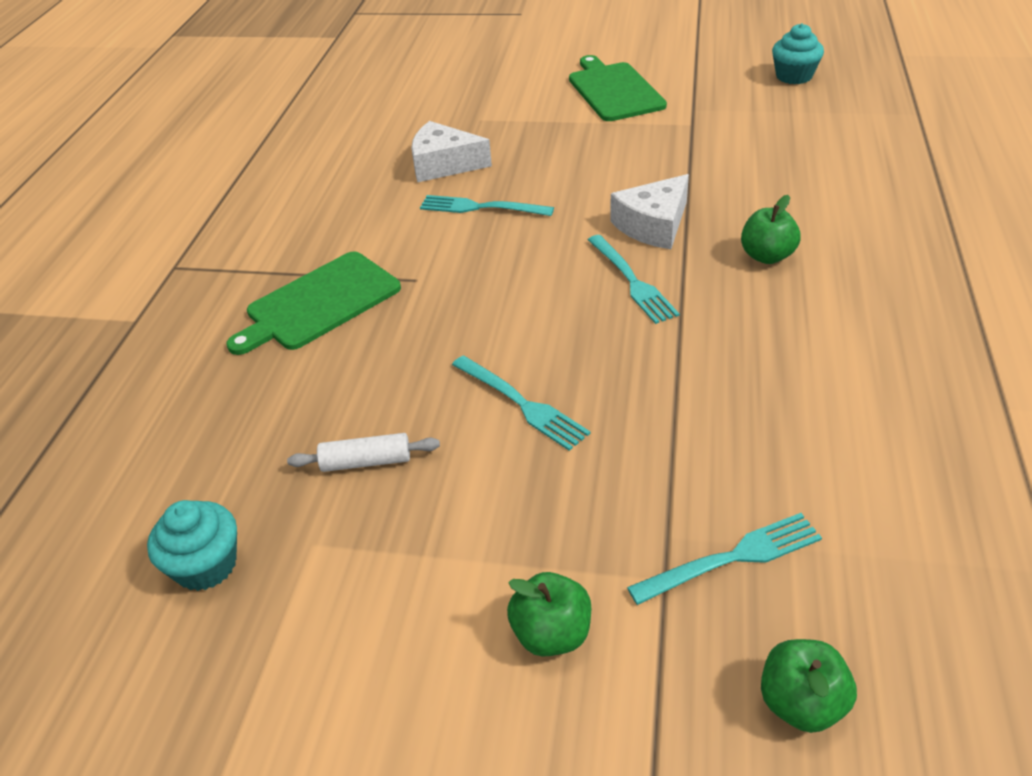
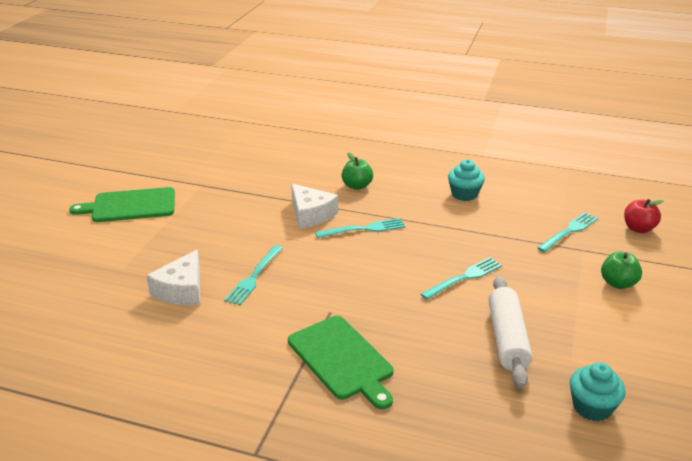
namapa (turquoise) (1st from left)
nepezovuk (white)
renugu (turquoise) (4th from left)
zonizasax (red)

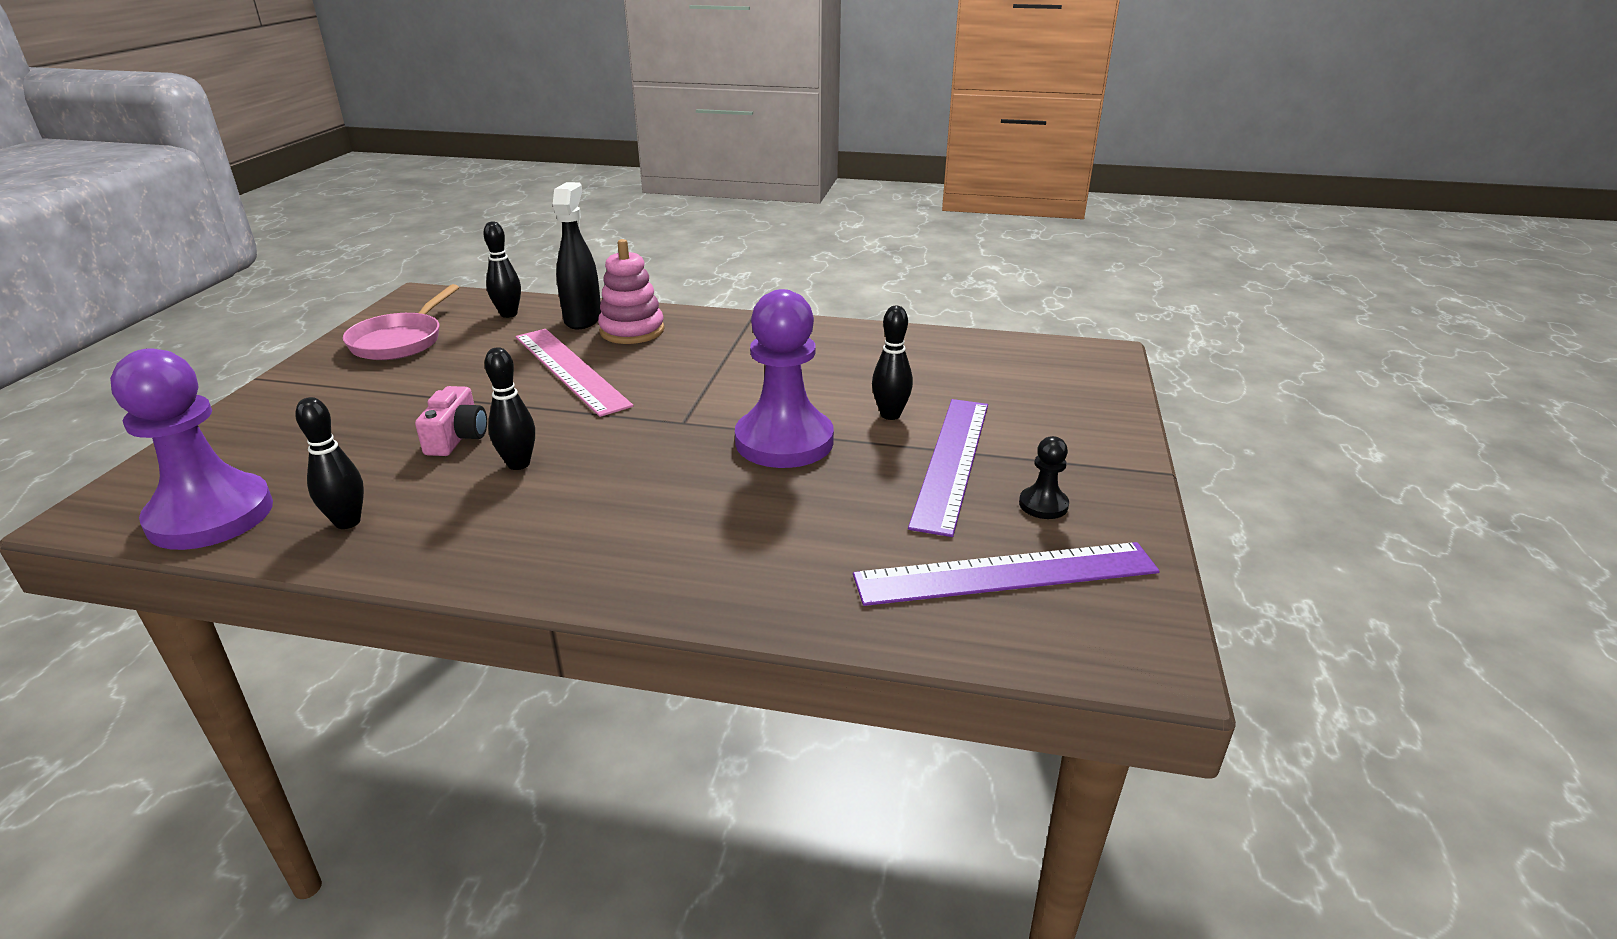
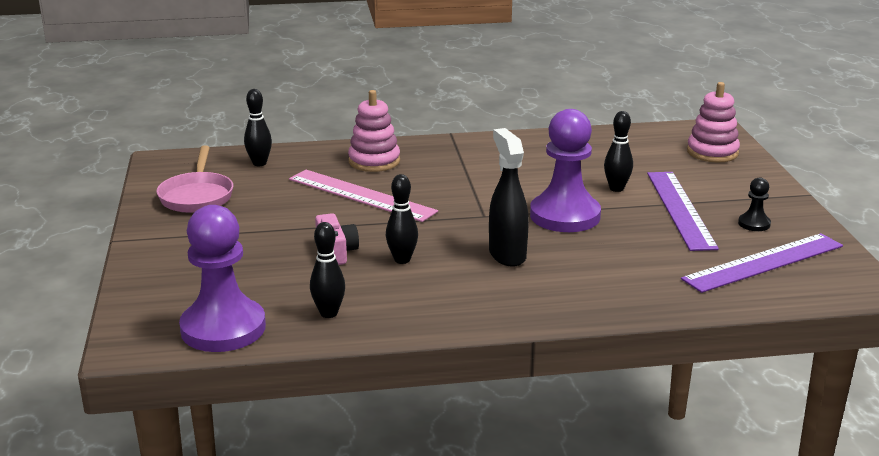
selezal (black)
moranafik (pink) (2nd from left)

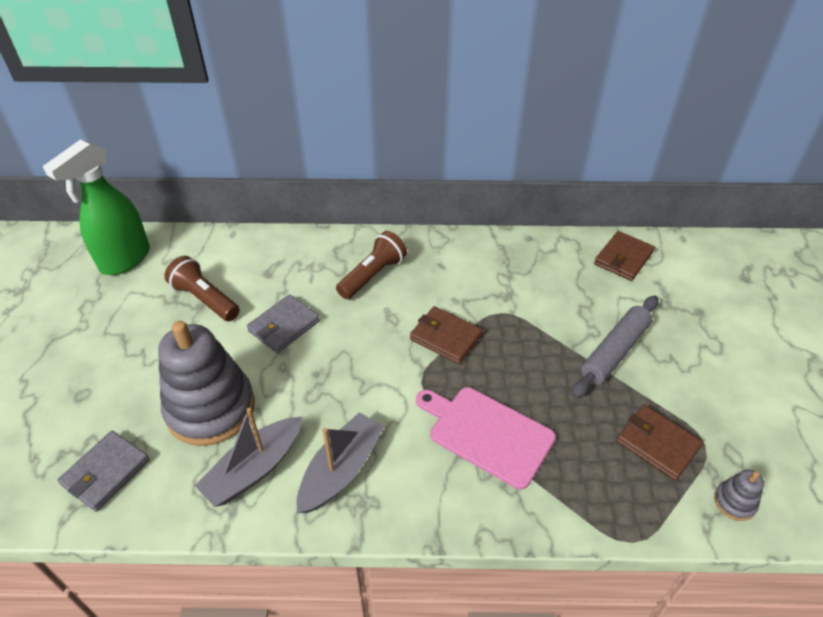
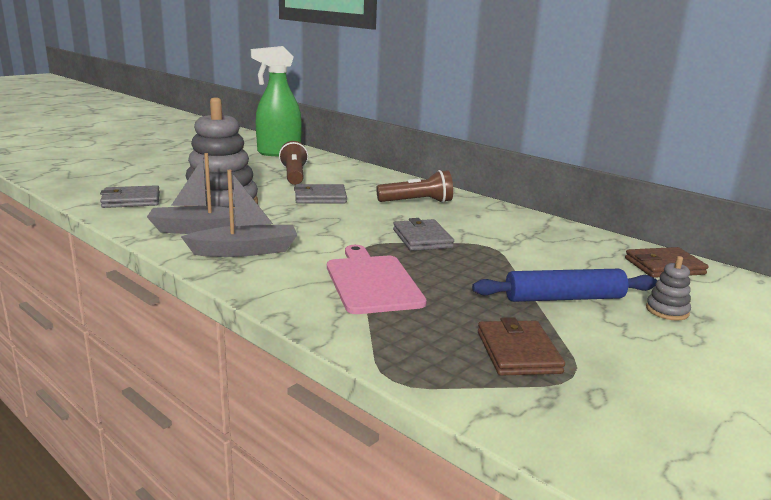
nepezovuk (blue)
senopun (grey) (3rd from left)
moranafik (grey) (2nd from left)

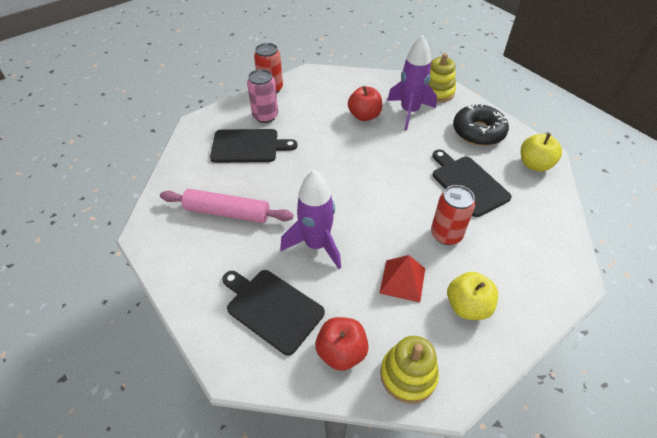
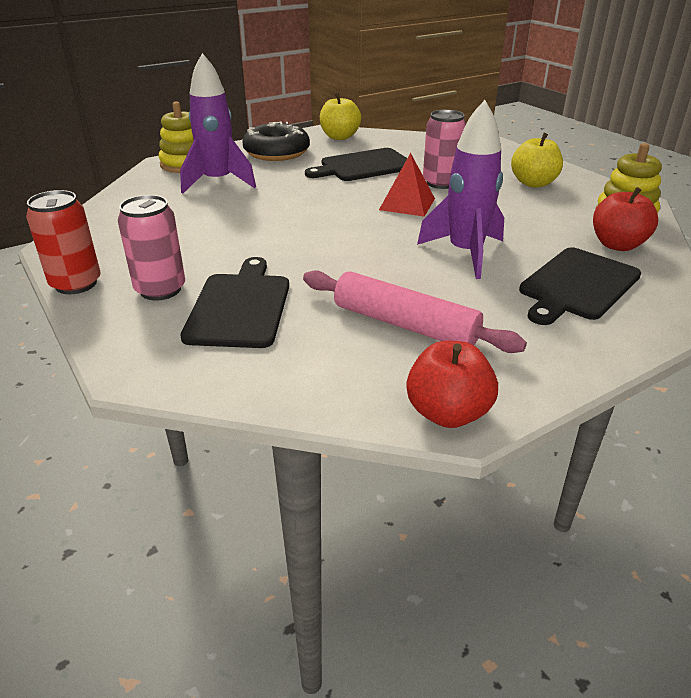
zonizasax (red) (1st from left)
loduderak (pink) (2nd from left)
nepezovuk (pink)
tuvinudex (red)

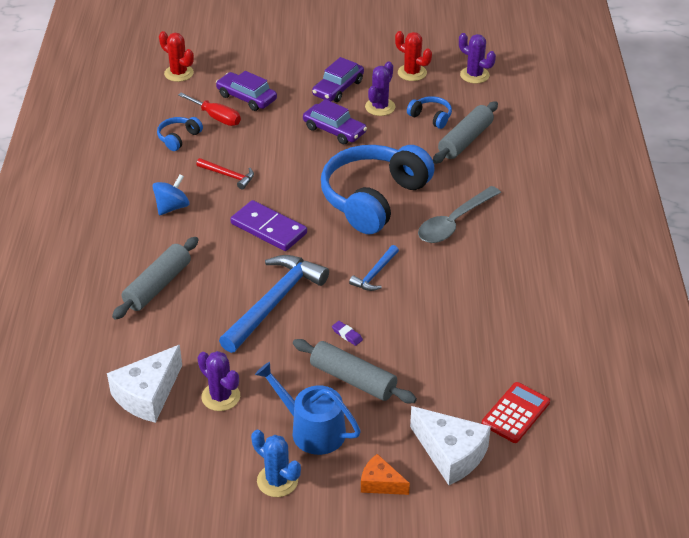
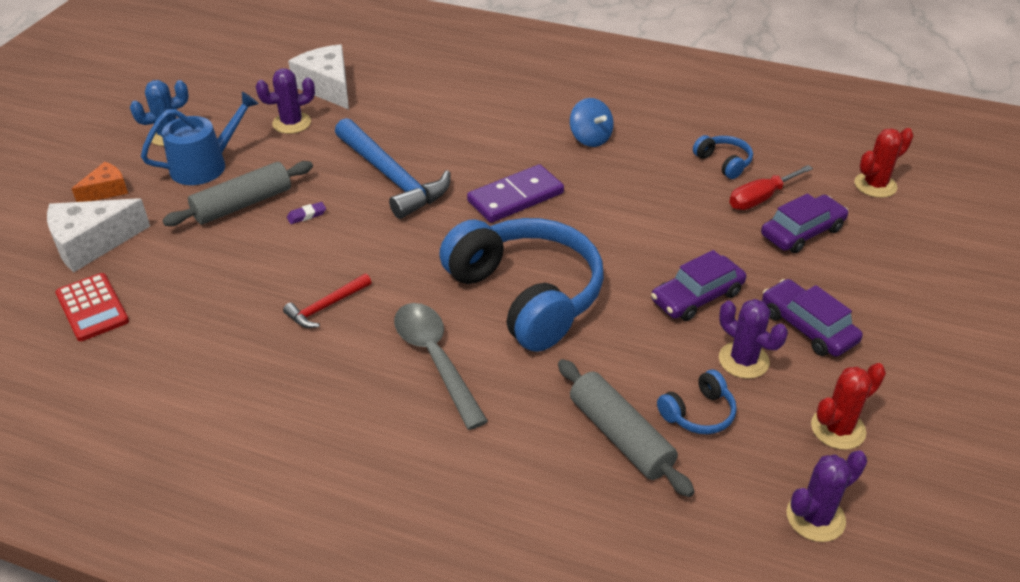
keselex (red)
nepezovuk (grey) (1st from left in the first image)
keselex (blue) (2nd from left in the first image)

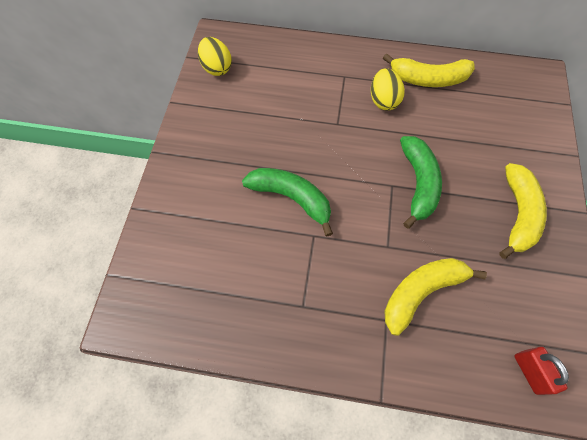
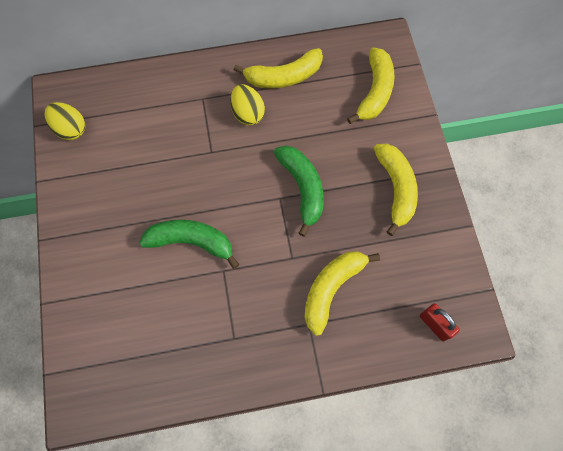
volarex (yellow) (3rd from left)

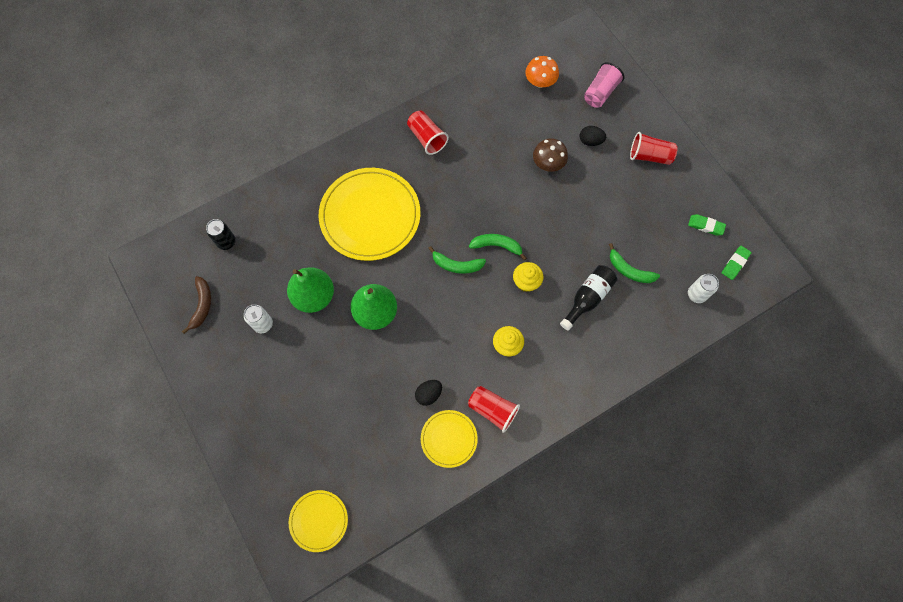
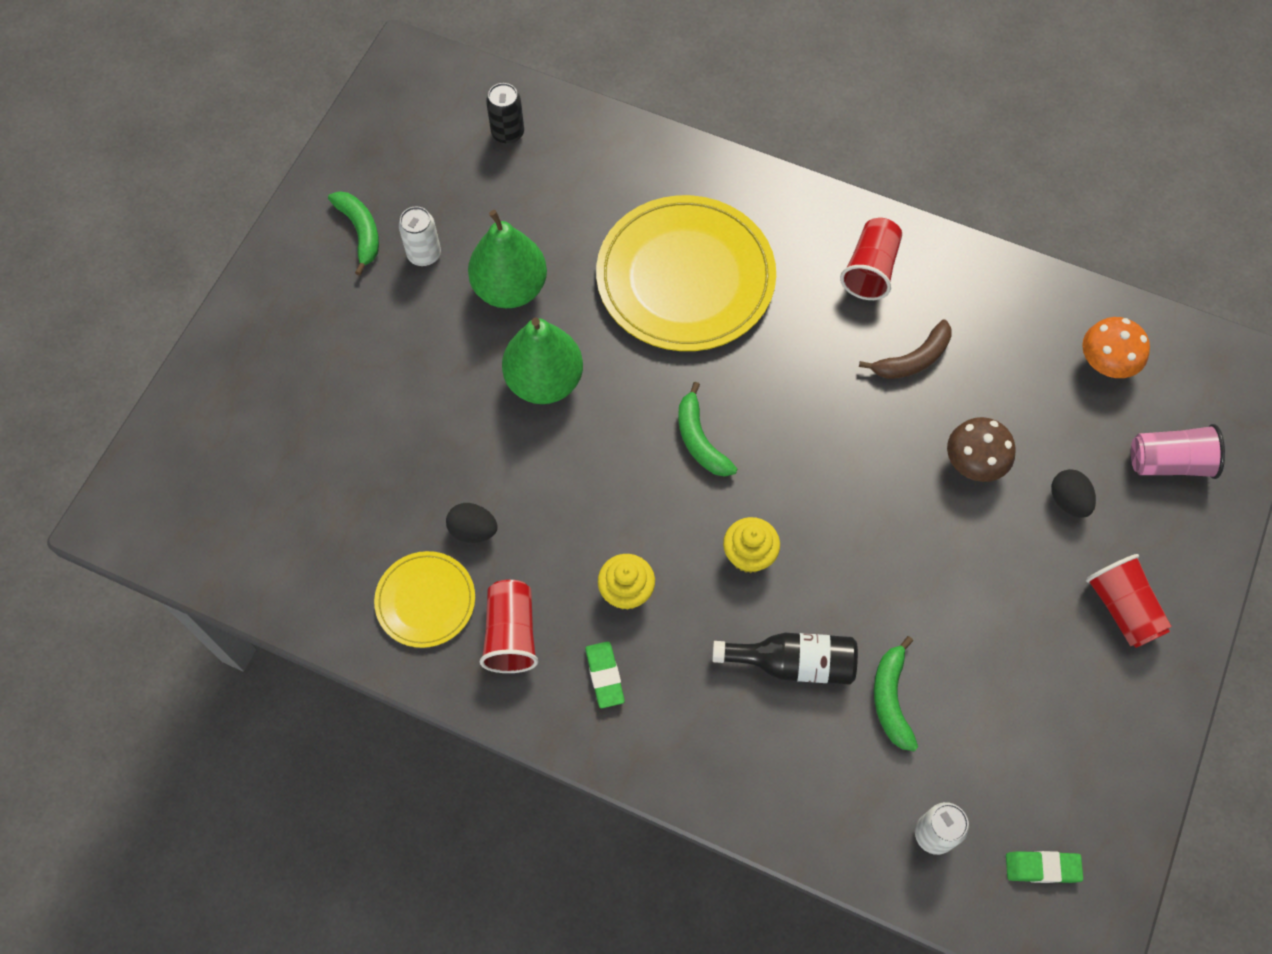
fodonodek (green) (1st from left)
volarex (green) (1st from left)
volarex (brown)
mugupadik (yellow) (1st from left in the first image)

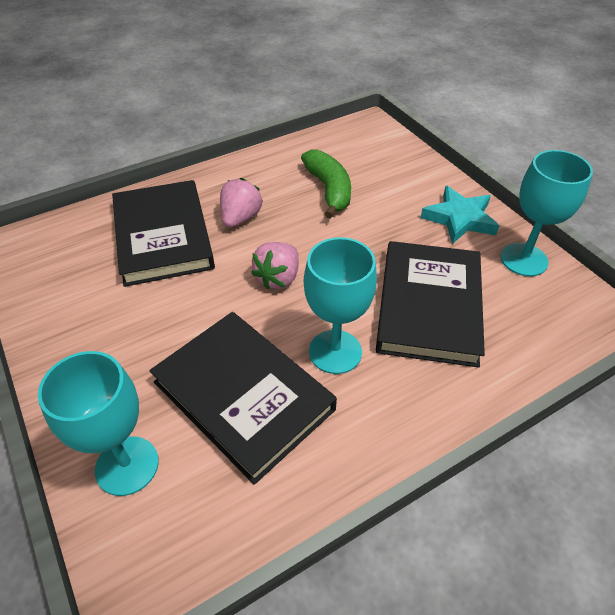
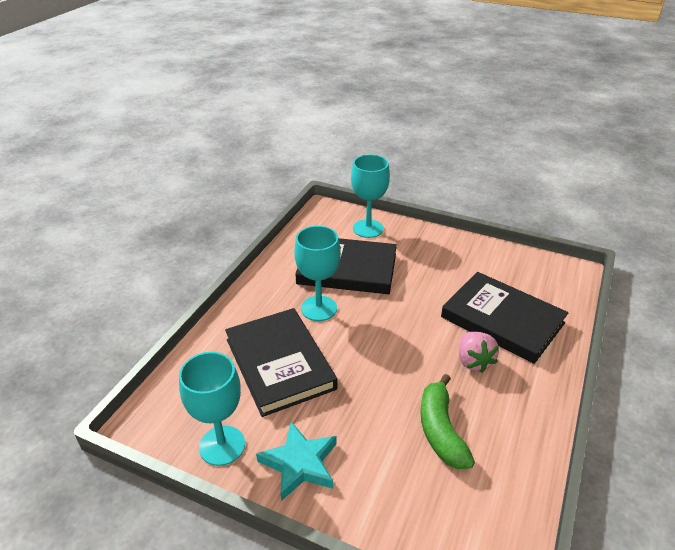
volarex (green)
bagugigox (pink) (2nd from left in the first image)

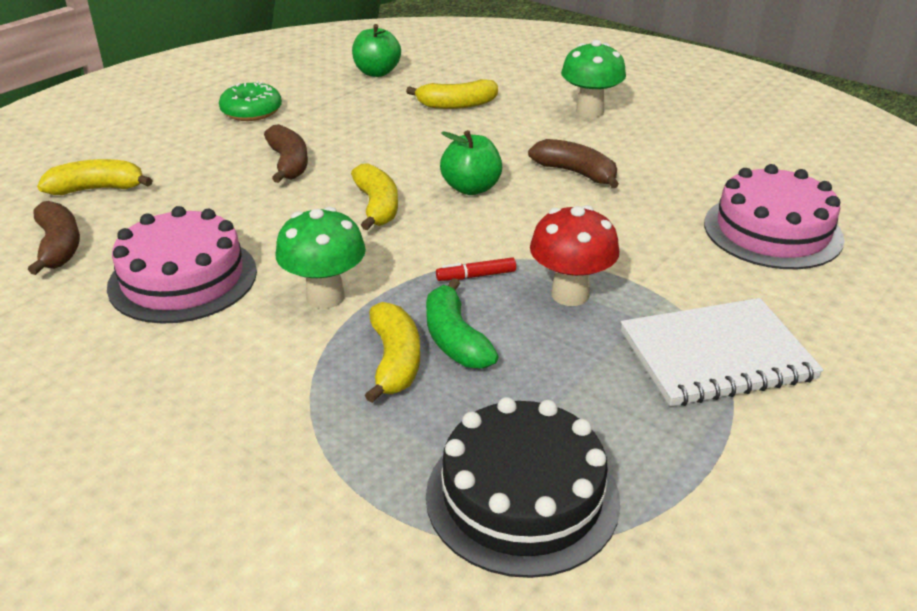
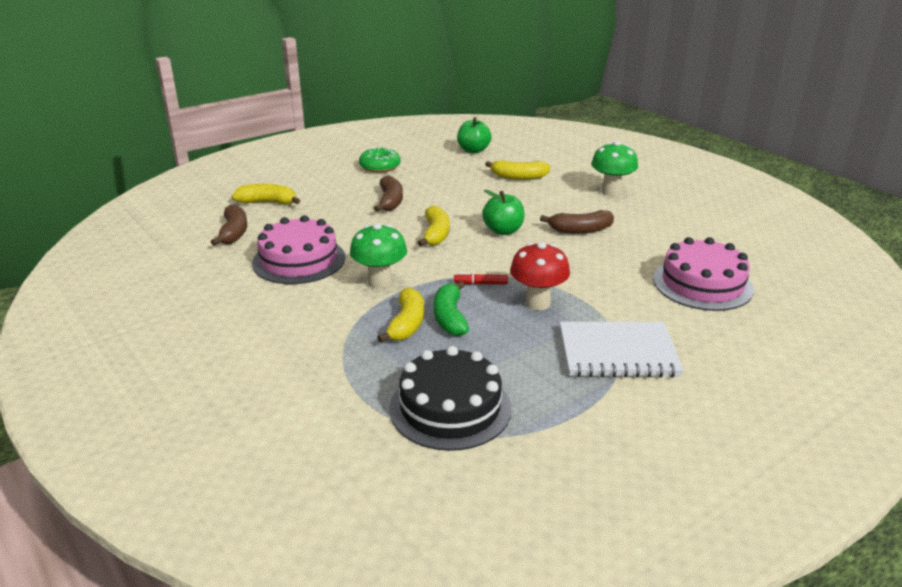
volarex (brown) (3rd from left)

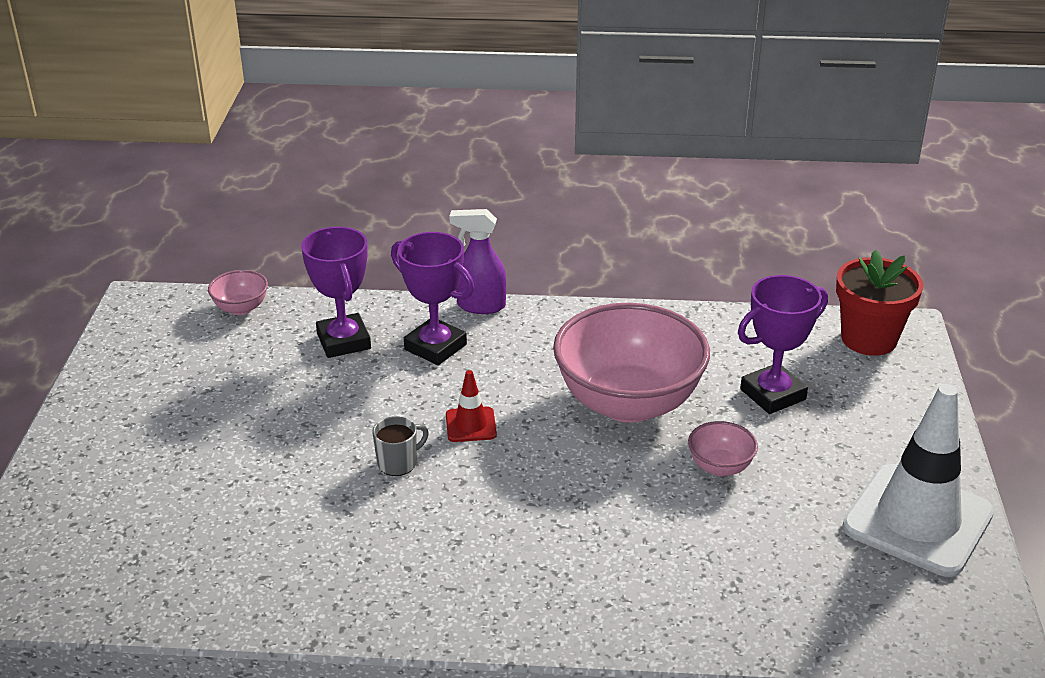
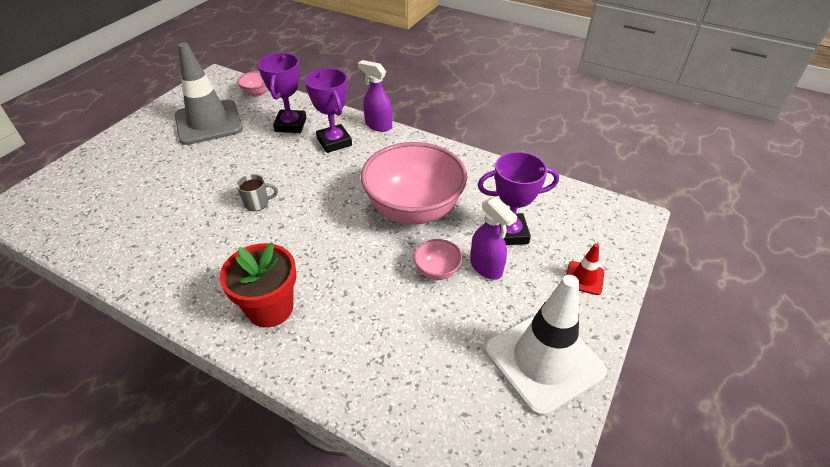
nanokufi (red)
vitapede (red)
vitapede (grey)
selezal (purple) (2nd from left)

